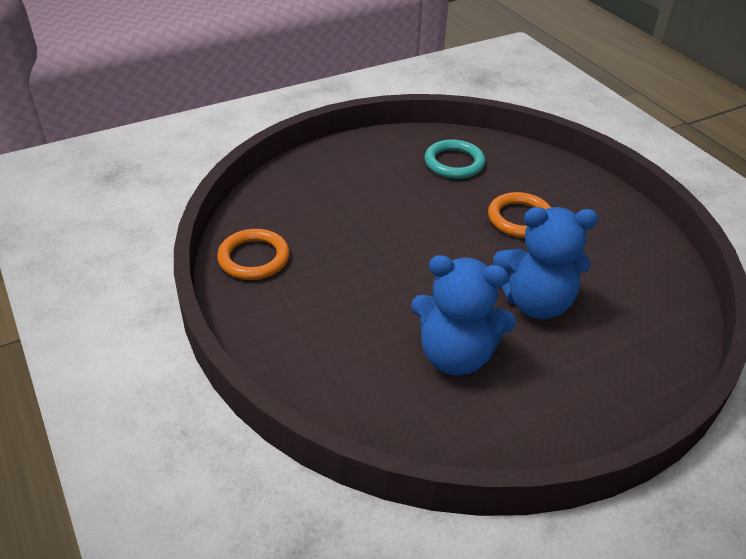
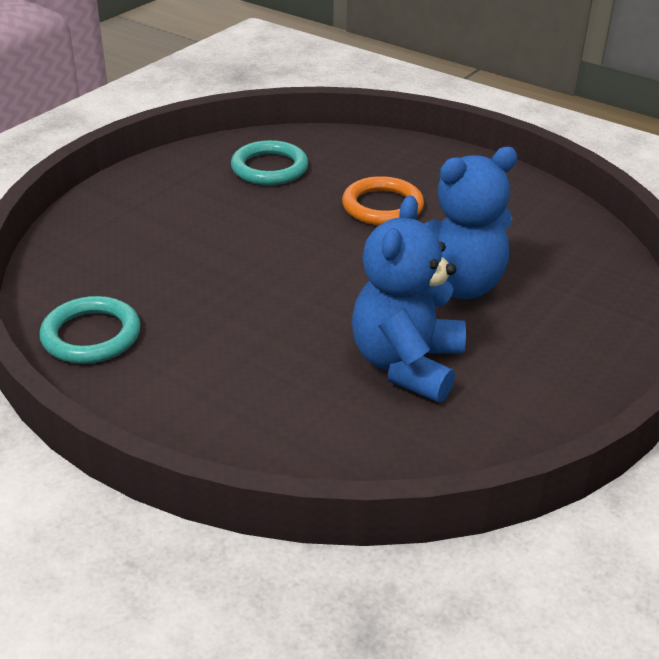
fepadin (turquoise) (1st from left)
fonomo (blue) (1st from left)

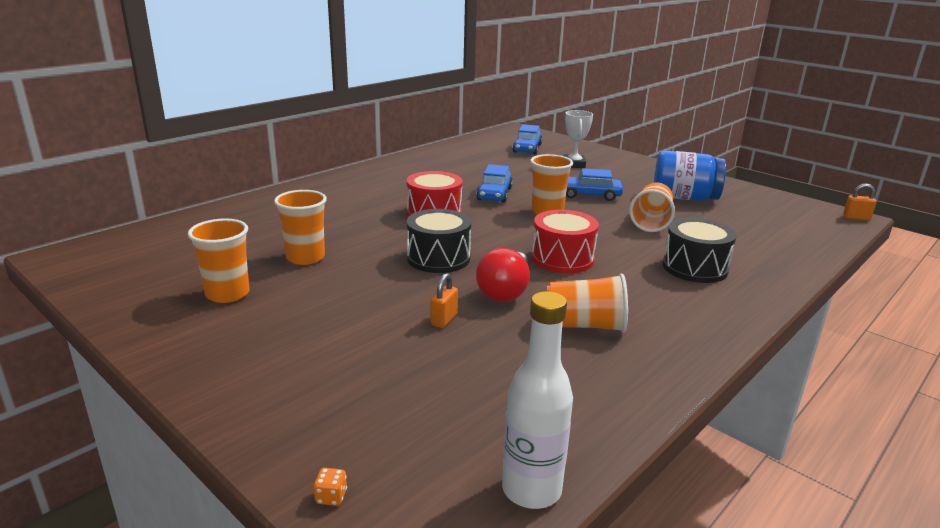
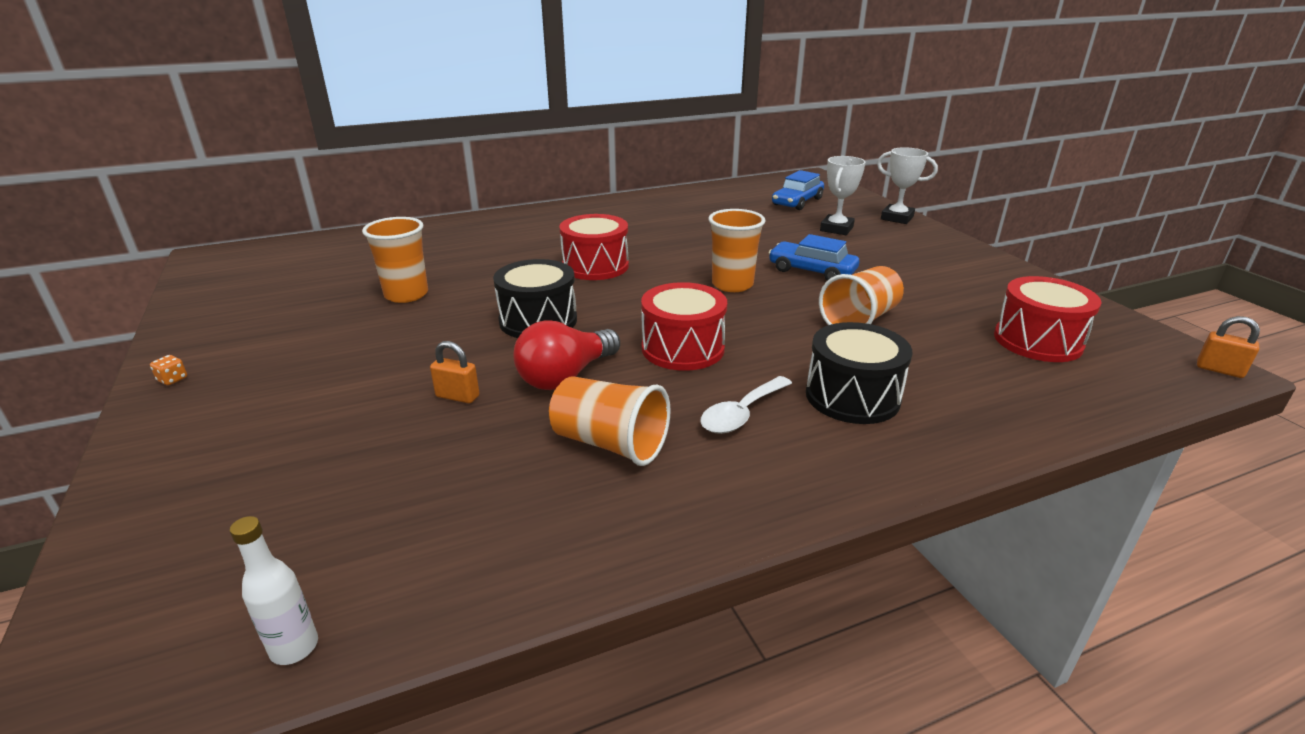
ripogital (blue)
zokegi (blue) (1st from left in the first image)
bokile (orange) (1st from left in the first image)
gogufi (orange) (1st from left)
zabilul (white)
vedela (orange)
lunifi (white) (2nd from left)
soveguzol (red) (3rd from left)
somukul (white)

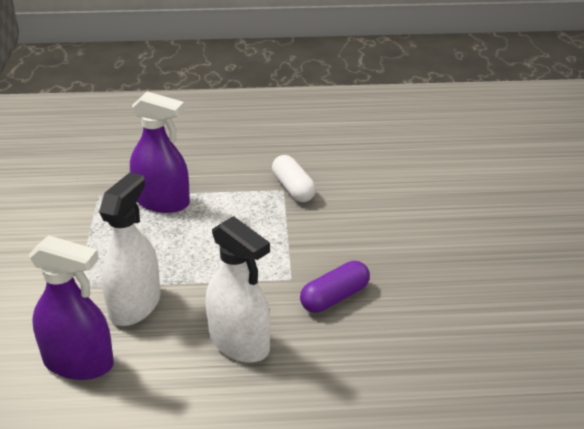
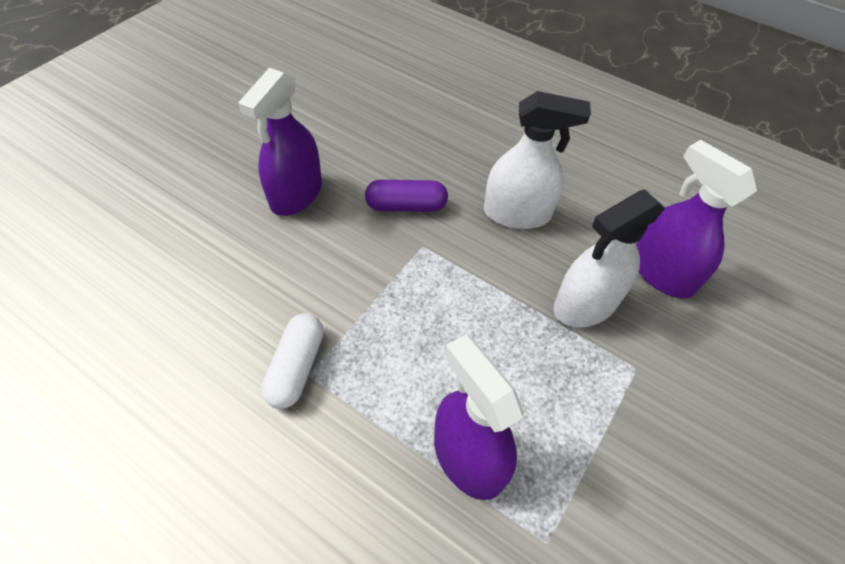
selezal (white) (1st from left)
selezal (purple) (1st from left)

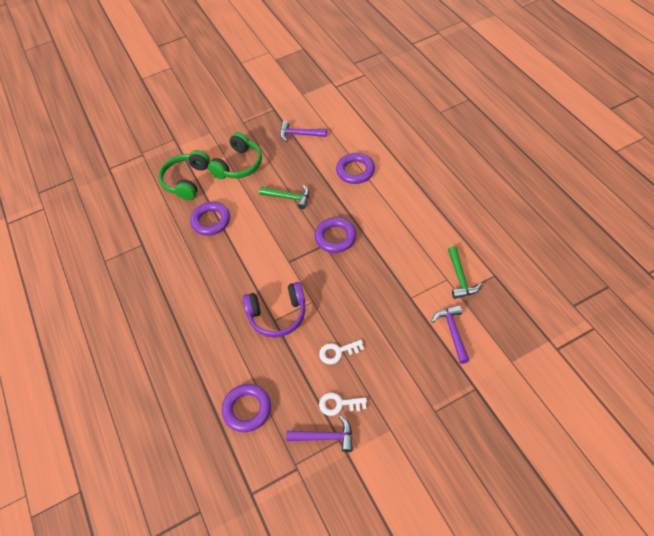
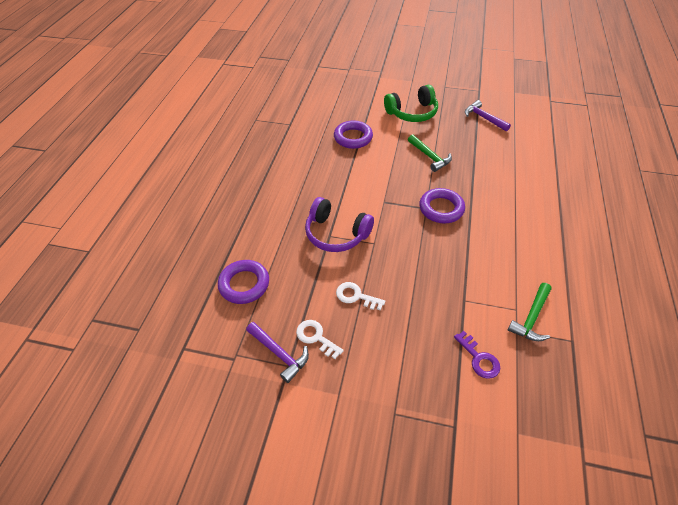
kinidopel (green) (1st from left in the first image)
fepadin (purple) (4th from left in the first image)
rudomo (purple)

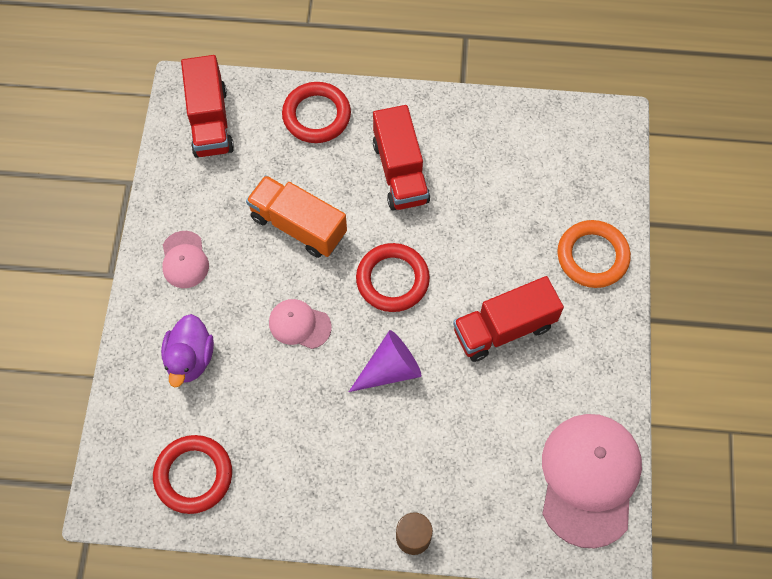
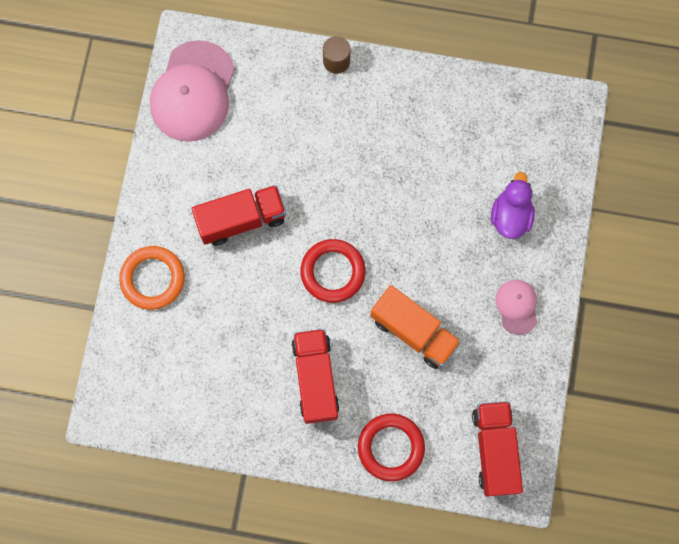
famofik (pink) (2nd from left in the first image)
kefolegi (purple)
fepadin (red) (1st from left in the first image)

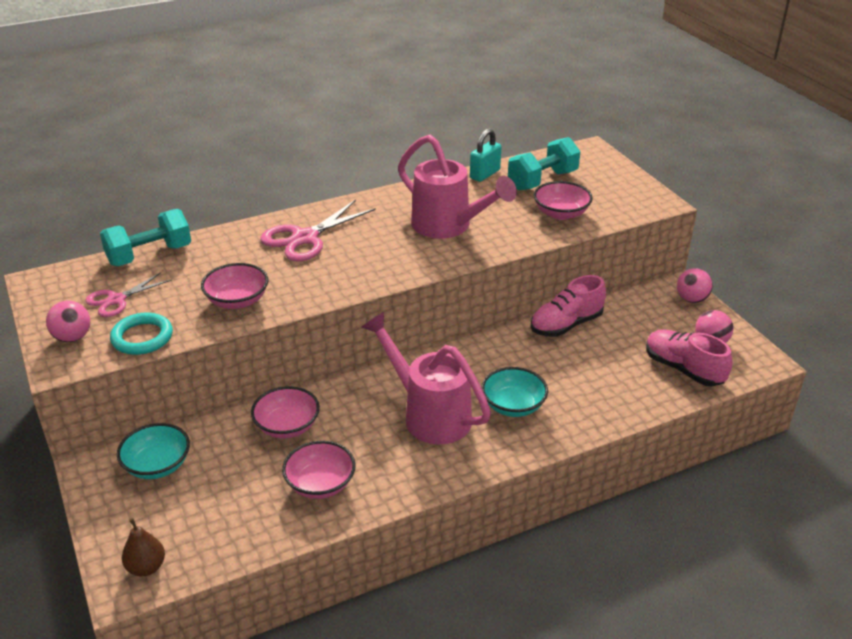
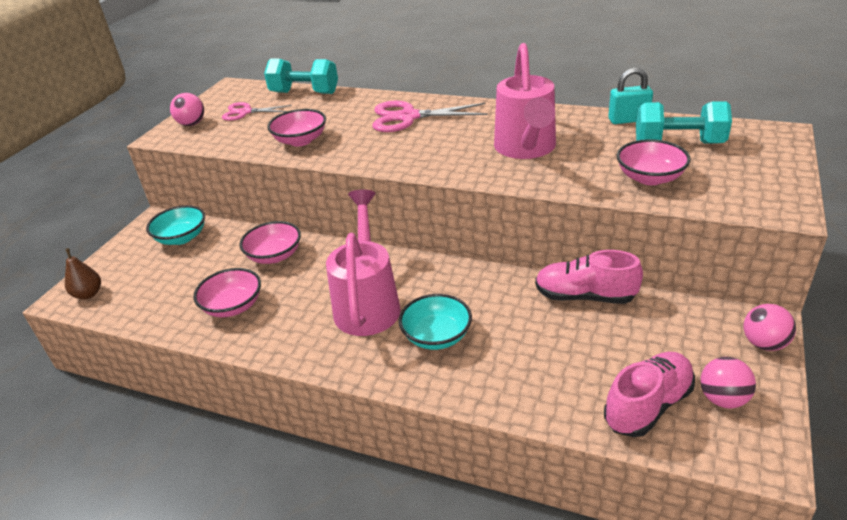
fepadin (turquoise)
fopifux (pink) (2nd from left)

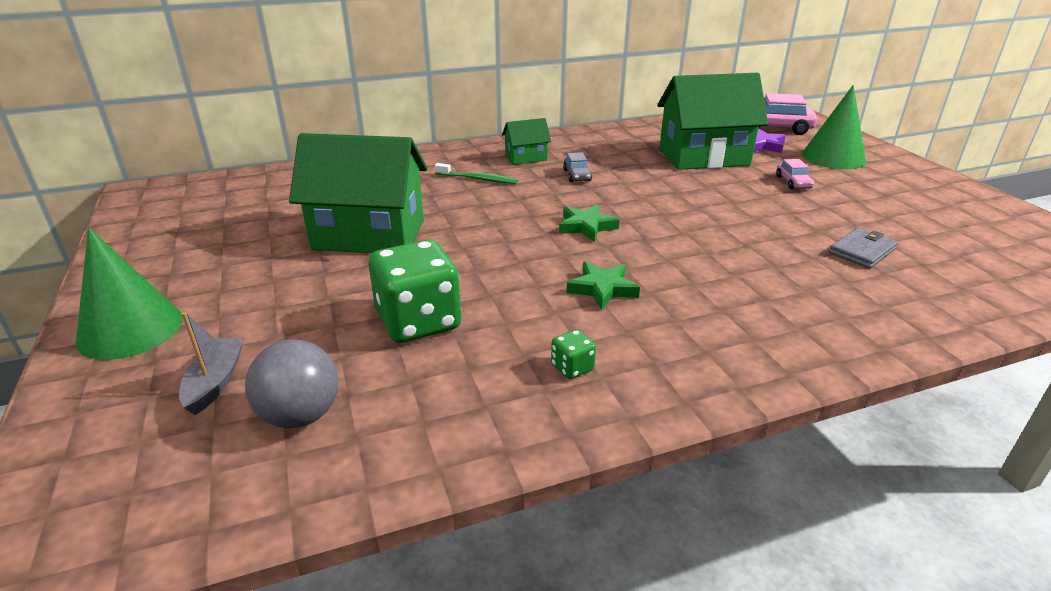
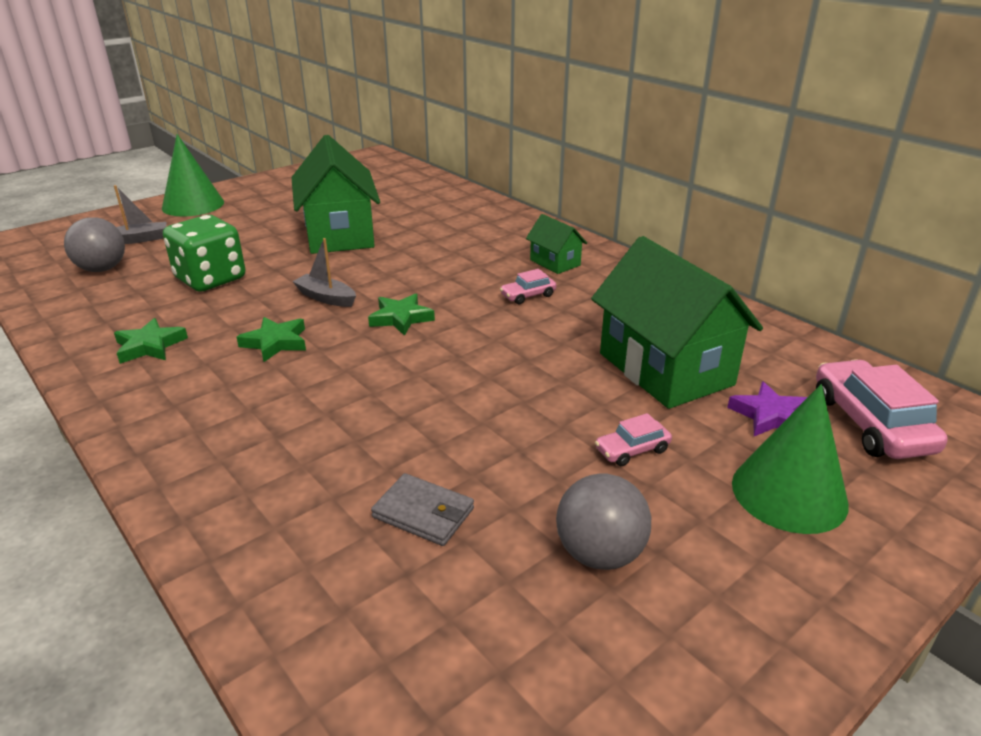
zokegi (pink) (1st from left)
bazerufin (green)
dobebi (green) (1st from left)
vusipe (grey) (2nd from left)
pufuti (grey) (2nd from left)

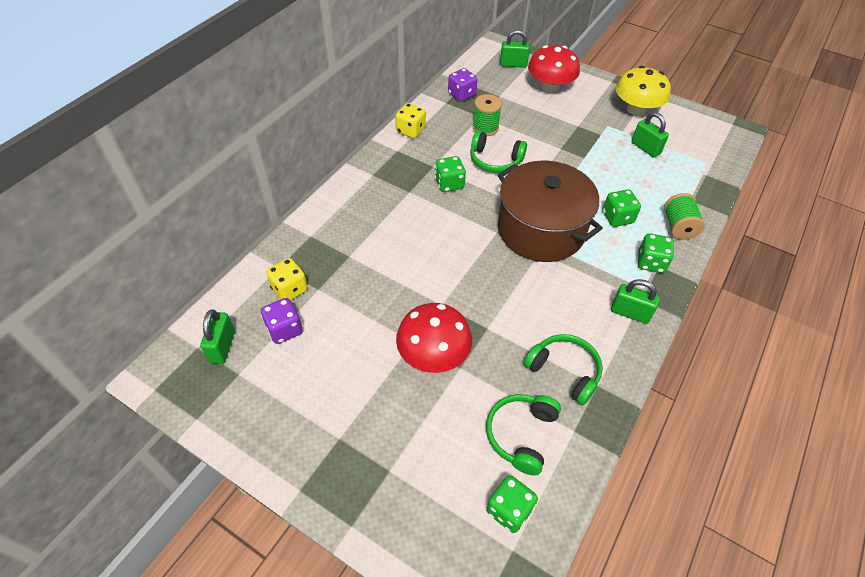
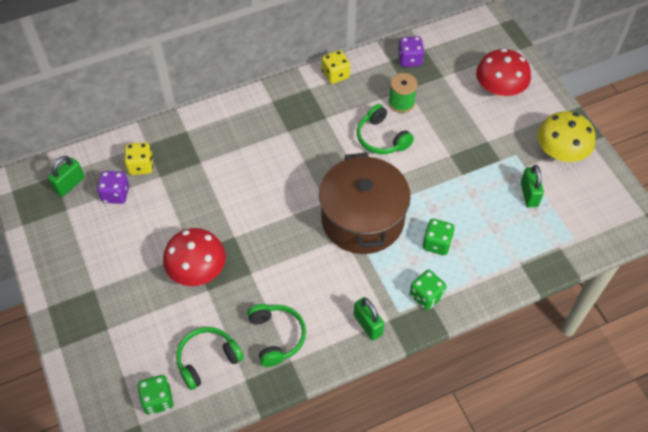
gogufi (green) (2nd from left in the first image)
vedela (green) (1st from left in the first image)
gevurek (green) (2nd from left in the first image)

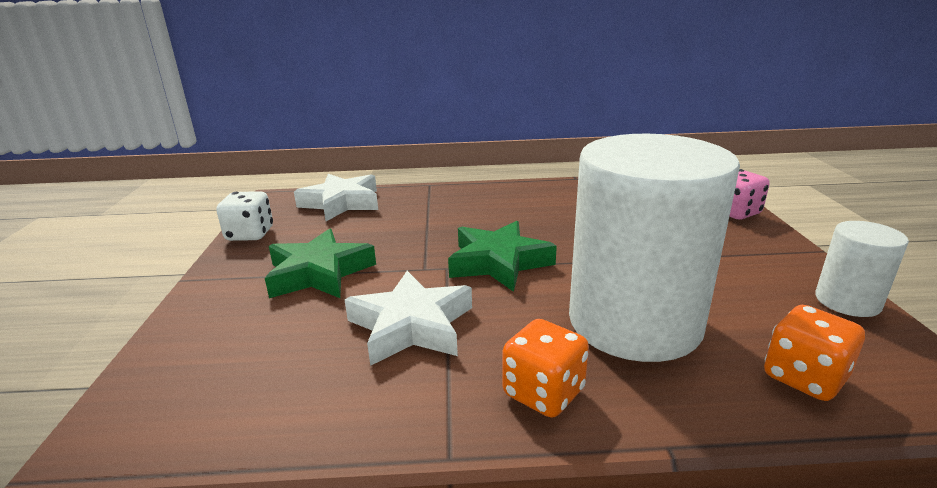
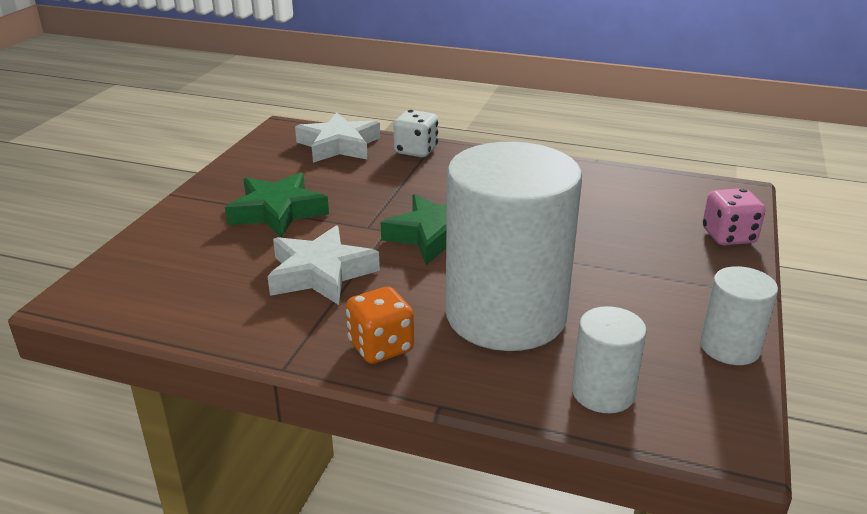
vedela (white)
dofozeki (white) (2nd from left)

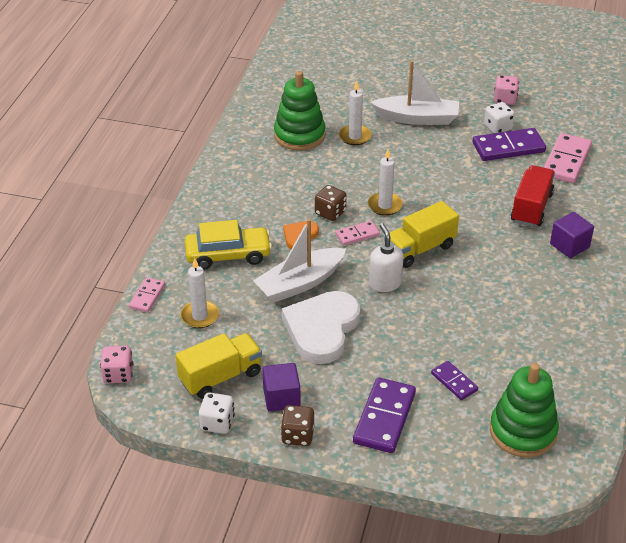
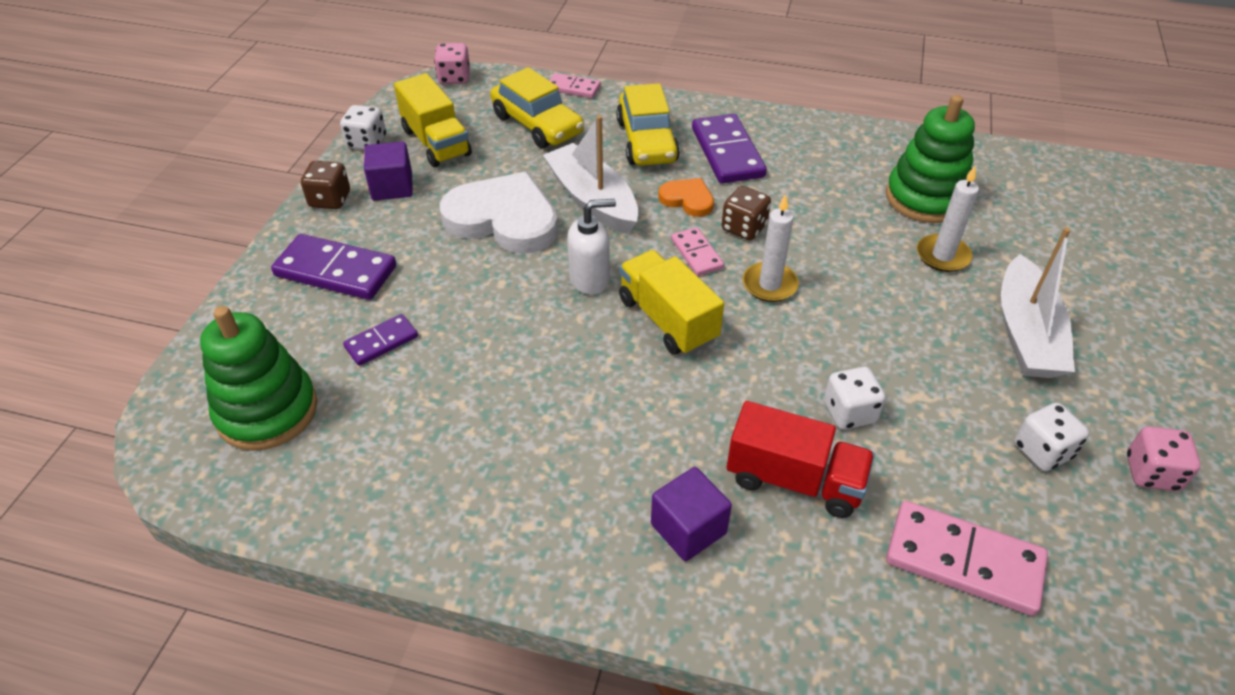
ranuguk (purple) (3rd from left)
zokegi (yellow) (1st from left)
vedela (white) (2nd from left)

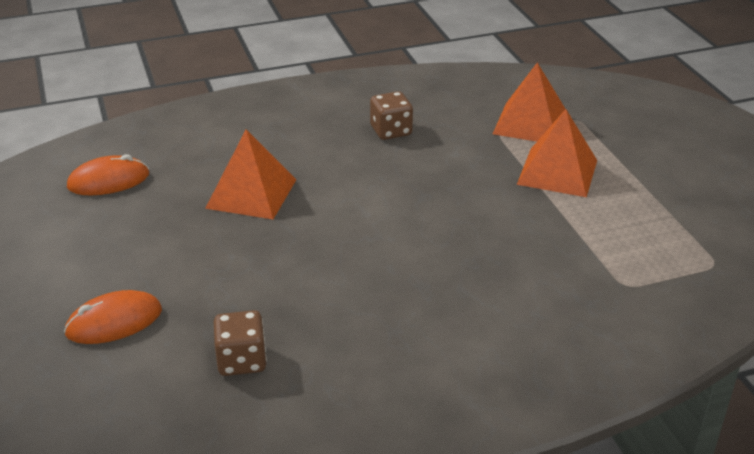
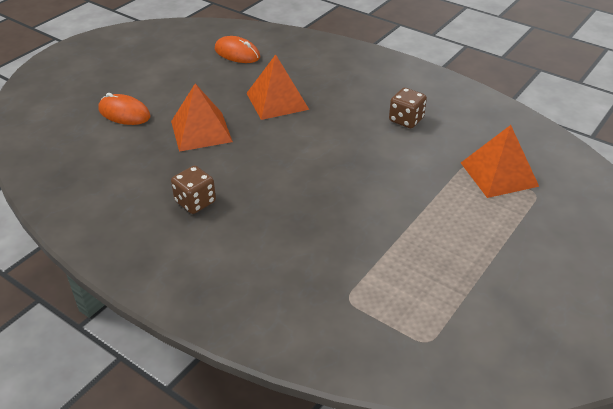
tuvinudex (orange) (1st from left)
vedela (brown) (1st from left)

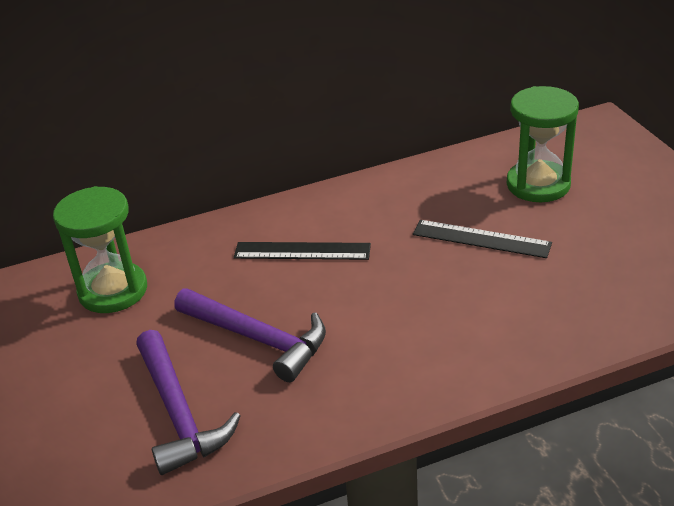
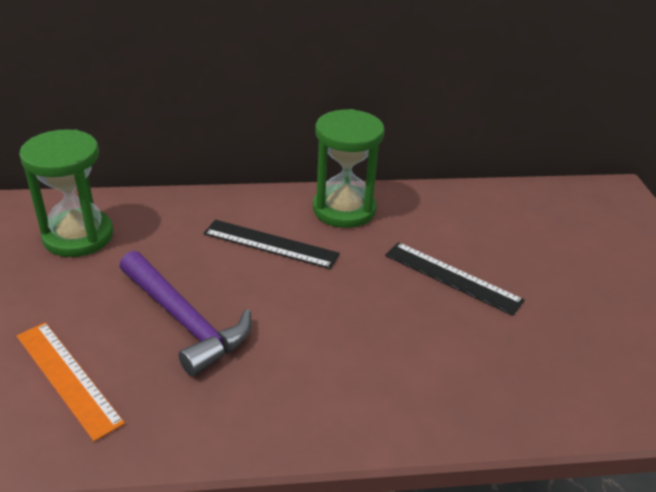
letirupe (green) (2nd from left)
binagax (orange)

